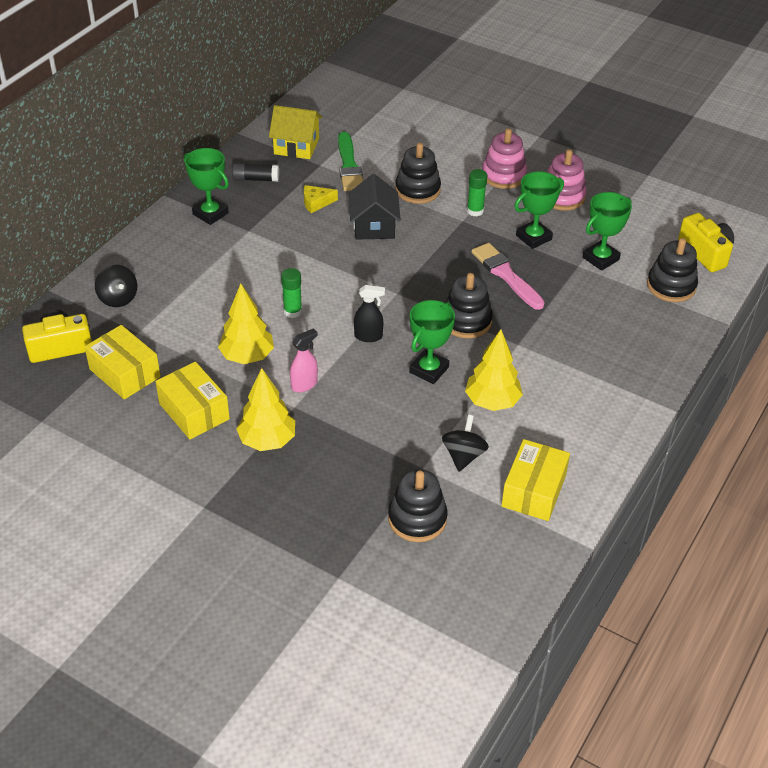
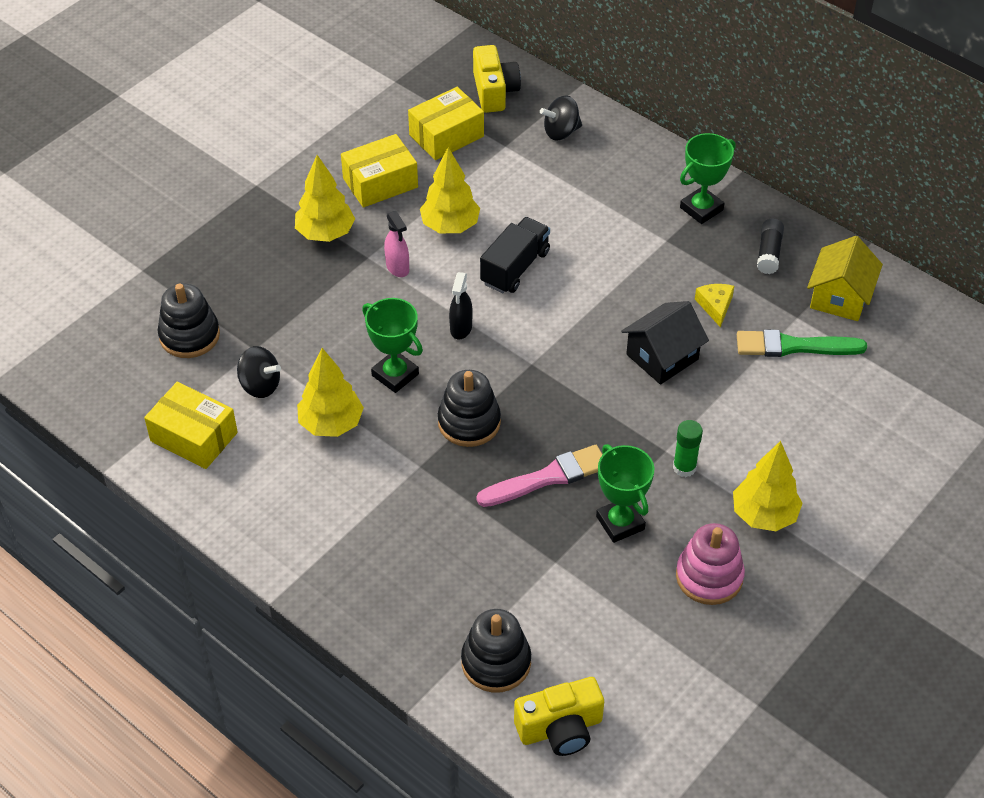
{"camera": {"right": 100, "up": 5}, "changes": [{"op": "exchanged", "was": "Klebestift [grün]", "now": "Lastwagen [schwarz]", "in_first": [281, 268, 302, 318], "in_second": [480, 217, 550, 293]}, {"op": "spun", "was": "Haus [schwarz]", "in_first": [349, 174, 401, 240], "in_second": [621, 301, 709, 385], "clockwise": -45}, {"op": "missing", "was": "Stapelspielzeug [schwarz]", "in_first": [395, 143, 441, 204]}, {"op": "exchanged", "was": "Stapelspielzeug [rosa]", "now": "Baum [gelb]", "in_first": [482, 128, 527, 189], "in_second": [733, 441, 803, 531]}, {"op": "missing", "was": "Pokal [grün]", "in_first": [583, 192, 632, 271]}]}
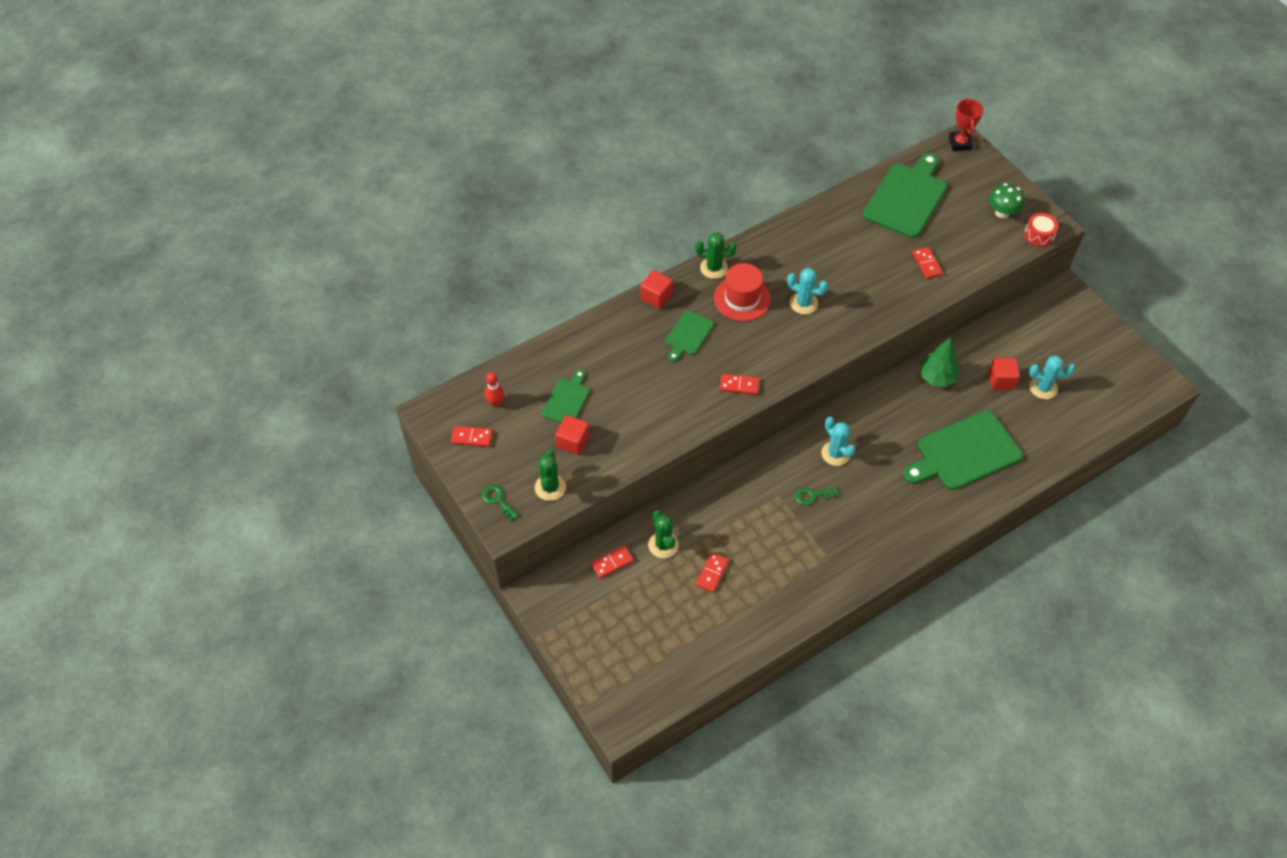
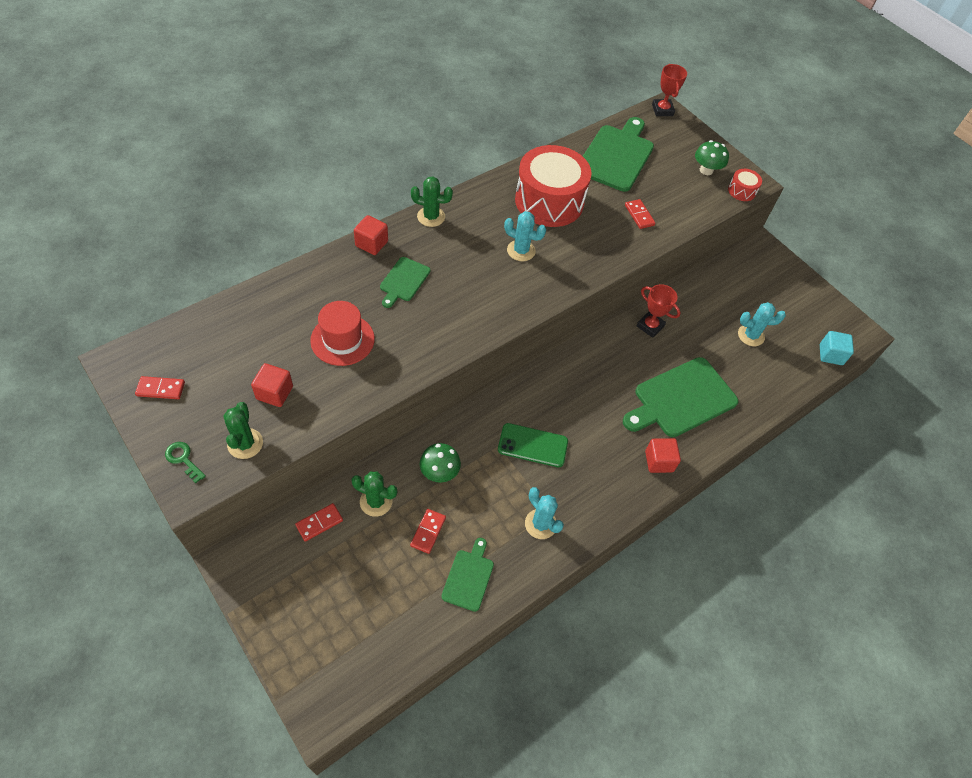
{"camera": {"right": -10, "up": 0}, "changes": [{"op": "missing", "was": "Bowlingkegel [rot]", "in_first": [485, 372, 505, 407]}, {"op": "relocated", "was": "Schneidebrett [grün]", "in_first": [542, 370, 590, 423], "in_second": [441, 538, 494, 612]}, {"op": "spun", "was": "Kaktus [grün]", "in_first": [648, 510, 679, 558], "in_second": [351, 471, 397, 517], "clockwise": -45}, {"op": "relocated", "was": "Hut [rot]", "in_first": [714, 263, 771, 321], "in_second": [310, 301, 375, 366]}, {"op": "missing", "was": "Dominostein [rot]", "in_first": [720, 374, 760, 395]}, {"op": "exchanged", "was": "Schlüssel [grün]", "now": "Handy [grün]", "in_first": [795, 487, 839, 505], "in_second": [498, 423, 568, 467]}, {"op": "relocated", "was": "Kaktus [türkis]", "in_first": [821, 417, 856, 466], "in_second": [525, 487, 564, 539]}, {"op": "exchanged", "was": "Baum [grün]", "now": "Pokal [rot]", "in_first": [920, 337, 960, 387], "in_second": [637, 284, 681, 338]}, {"op": "relocated", "was": "Kubus [rot]", "in_first": [988, 358, 1020, 390], "in_second": [645, 438, 681, 473]}, {"op": "appeared", "now": "Pilz [grün]", "in_second": [420, 443, 461, 483]}, {"op": "appeared", "now": "Trommel [rot]", "in_second": [515, 145, 591, 227]}, {"op": "appeared", "now": "Kubus [türkis]", "in_second": [820, 331, 854, 365]}]}
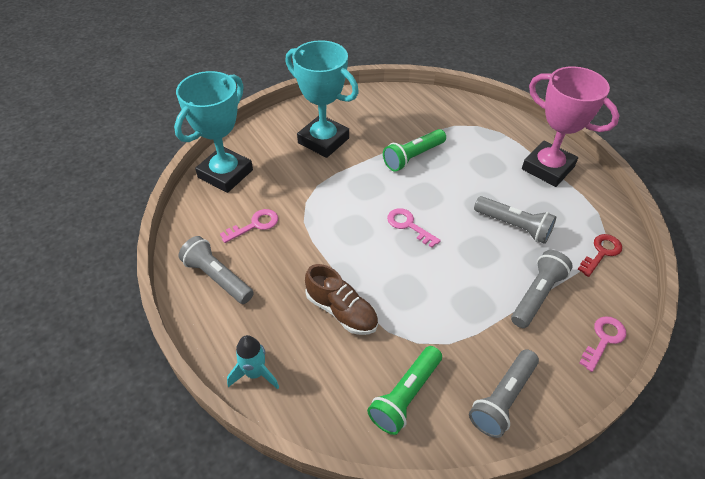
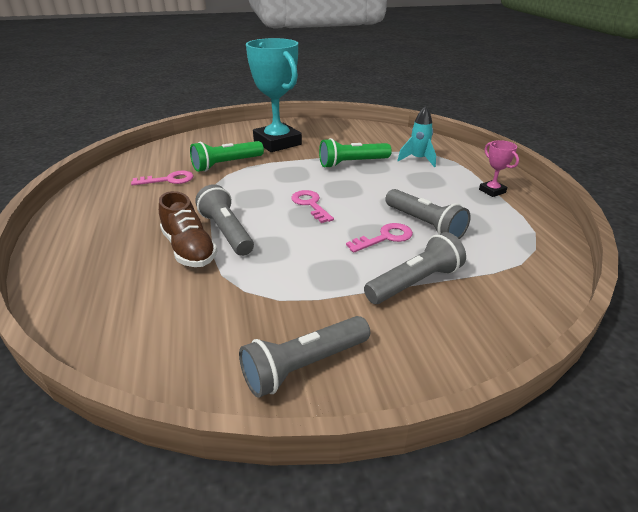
{"camera": {"right": 20, "up": -15}, "changes": [{"op": "missing", "was": "Pokal [türkis]", "in_first": [174, 71, 253, 193]}, {"op": "relocated", "was": "Taschenlampe [grau]", "in_first": [178, 236, 254, 304], "in_second": [195, 184, 254, 256]}, {"op": "relocated", "was": "Rakete [türkis]", "in_first": [227, 335, 279, 389], "in_second": [397, 106, 436, 167]}, {"op": "relocated", "was": "Taschenlampe [grün]", "in_first": [367, 346, 442, 435], "in_second": [190, 141, 264, 172]}, {"op": "size", "was": "Pokal [rosa]", "in_first": [522, 66, 620, 187], "in_second": [479, 140, 519, 197], "ratio": 0.43}, {"op": "missing", "was": "Schlüssel [rot]", "in_first": [577, 234, 622, 277]}, {"op": "relocated", "was": "Schlüssel [rosa]", "in_first": [579, 316, 626, 372], "in_second": [346, 223, 413, 253]}]}
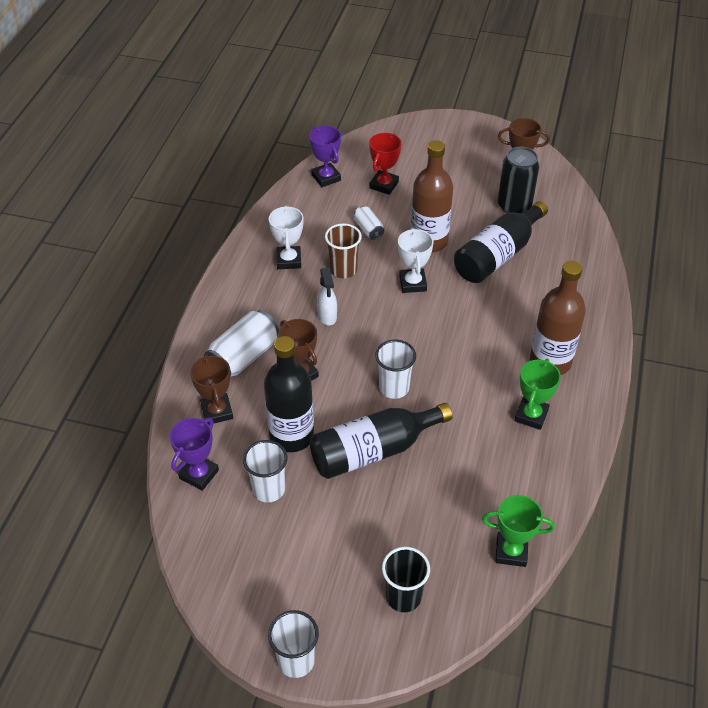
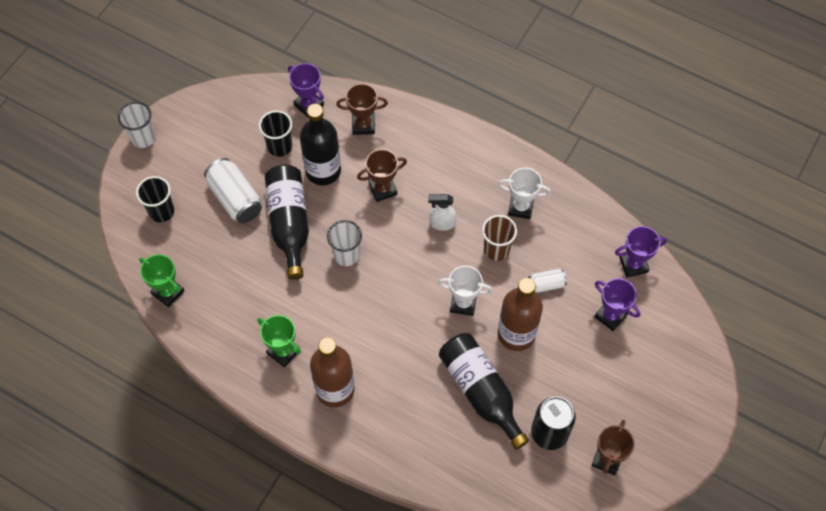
{"camera": {"right": 105, "up": 15}, "changes": [{"op": "relocated", "was": "Dose [weiß]", "in_first": [205, 310, 279, 377], "in_second": [204, 158, 262, 223]}, {"op": "colour", "was": "Becher [weiß]", "now": "Becher [schwarz]", "in_first": [243, 440, 288, 502], "in_second": [259, 110, 292, 157]}, {"op": "colour", "was": "Pokal [rot]", "now": "Pokal [lila]", "in_first": [369, 133, 402, 195], "in_second": [595, 278, 640, 331]}, {"op": "spun", "was": "Pokal [grün]", "in_first": [482, 495, 555, 567], "in_second": [139, 254, 184, 307], "clockwise": -75}]}
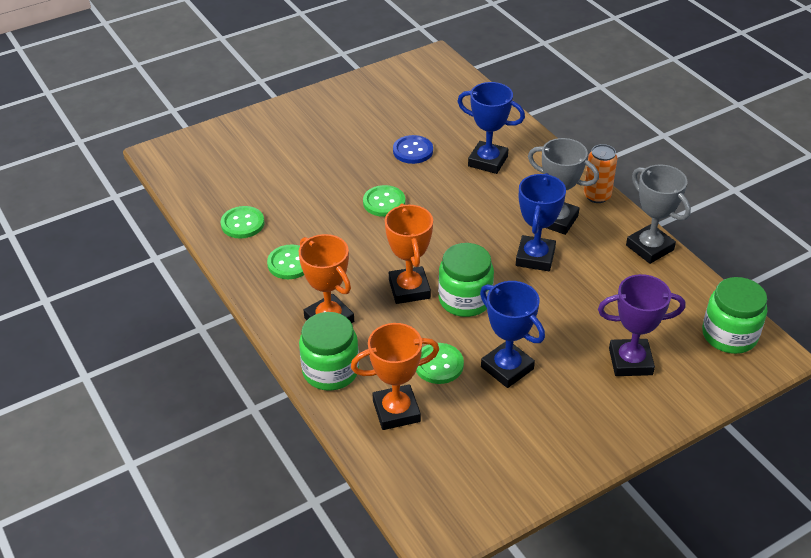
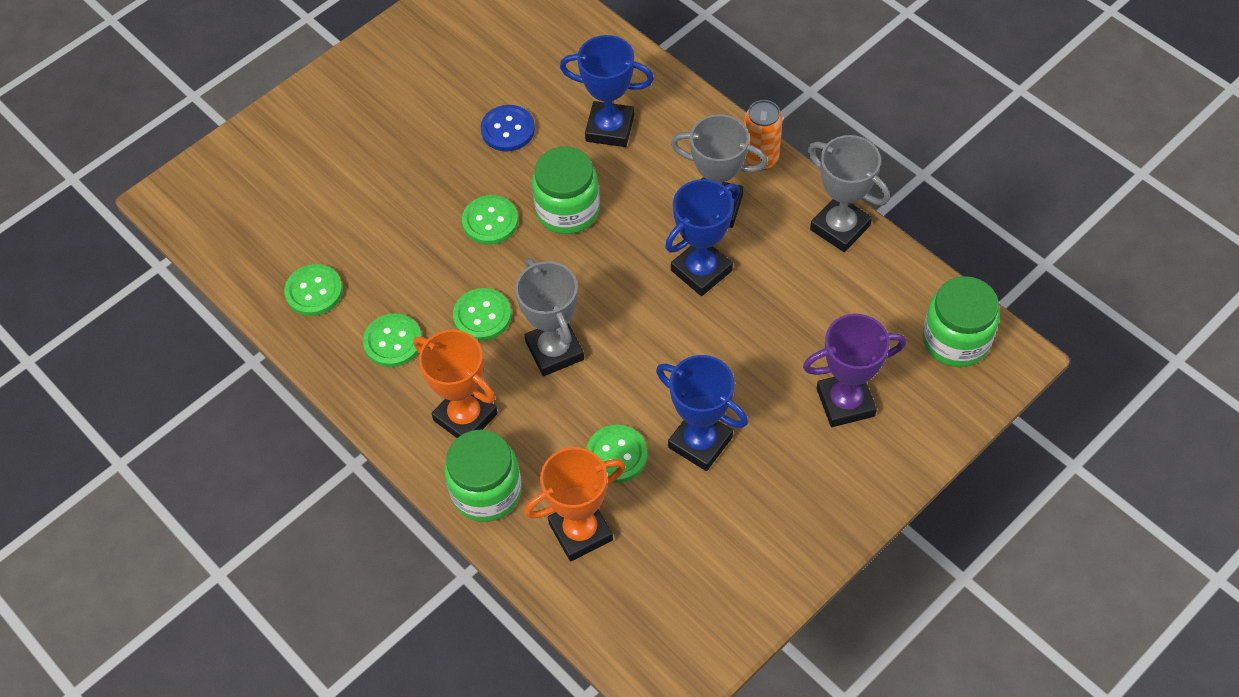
{"camera": {"right": -10, "up": 15}, "changes": [{"op": "colour", "was": "Pokal [orange]", "now": "Pokal [grau]", "in_first": [385, 203, 433, 304], "in_second": [515, 258, 584, 376]}, {"op": "relocated", "was": "Einmachglas [grün]", "in_first": [438, 243, 494, 317], "in_second": [532, 147, 600, 234]}, {"op": "spun", "was": "Pokal [blau]", "in_first": [516, 173, 566, 271], "in_second": [665, 179, 739, 296], "clockwise": 45}, {"op": "appeared", "now": "Knopf [grün]", "in_second": [453, 288, 511, 341]}]}
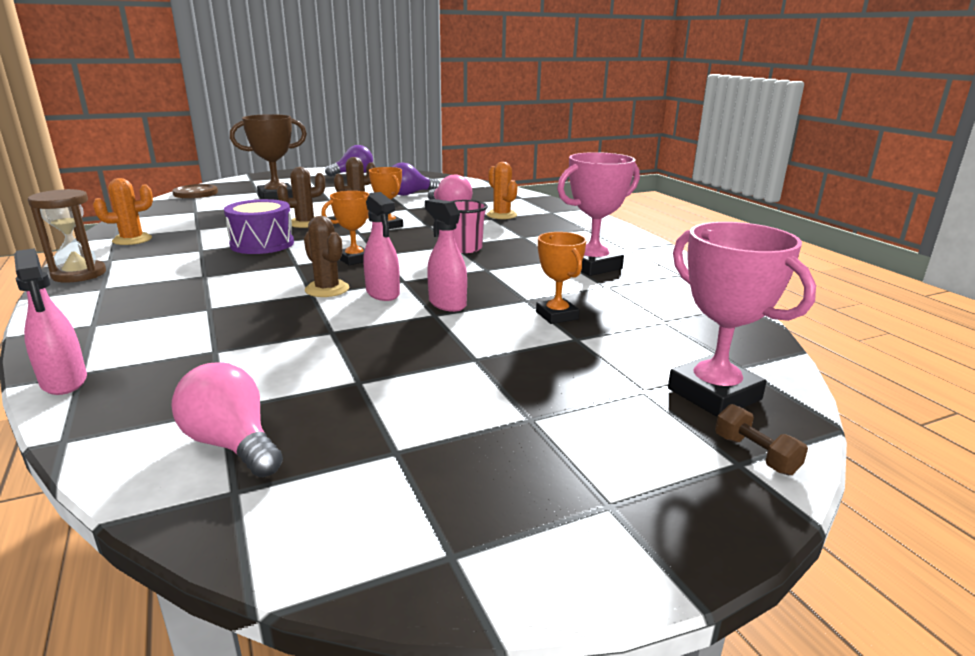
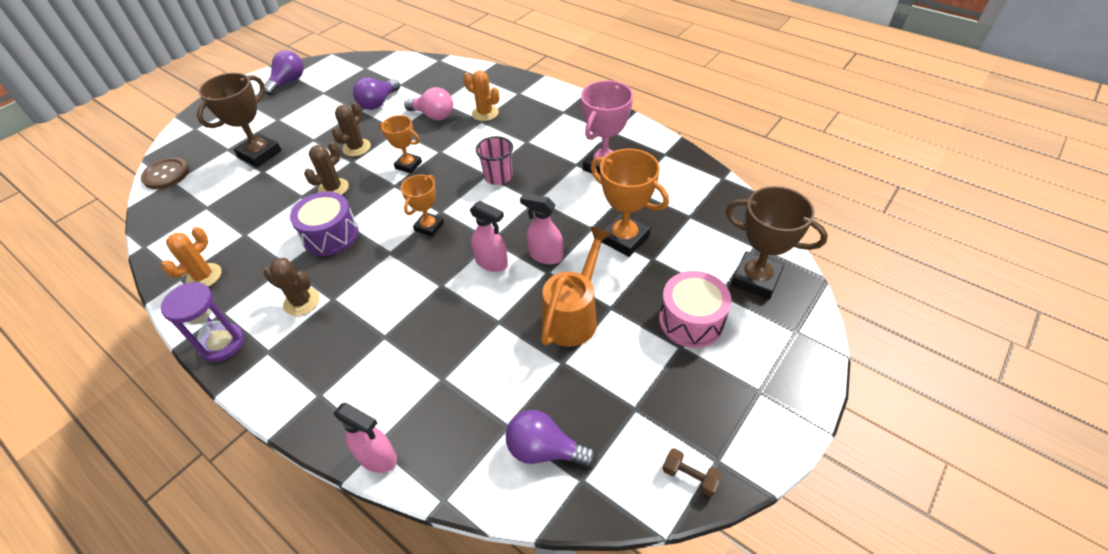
{"camera": {"right": -25, "up": 25}, "changes": [{"op": "colour", "was": "Sanduhr [braun]", "now": "Sanduhr [lila]", "in_first": [28, 189, 106, 283], "in_second": [161, 282, 244, 362]}, {"op": "colour", "was": "Glühbirne [rosa]", "now": "Glühbirne [lila]", "in_first": [172, 362, 283, 477], "in_second": [506, 410, 597, 467]}, {"op": "relocated", "was": "Kaktus [braun]", "in_first": [304, 216, 349, 297], "in_second": [264, 258, 320, 316]}, {"op": "size", "was": "Pokal [orange]", "in_first": [536, 232, 587, 324], "in_second": [591, 149, 669, 257], "ratio": 1.61}, {"op": "colour", "was": "Pokal [rosa]", "now": "Pokal [braun]", "in_first": [668, 222, 816, 417], "in_second": [726, 186, 828, 299]}, {"op": "relocated", "was": "Hantel [braun]", "in_first": [715, 404, 808, 475], "in_second": [662, 448, 722, 497]}, {"op": "appeared", "now": "Gießkanne [orange]", "in_second": [541, 226, 612, 347]}, {"op": "appeared", "now": "Trommel [rosa]", "in_second": [659, 271, 732, 348]}]}
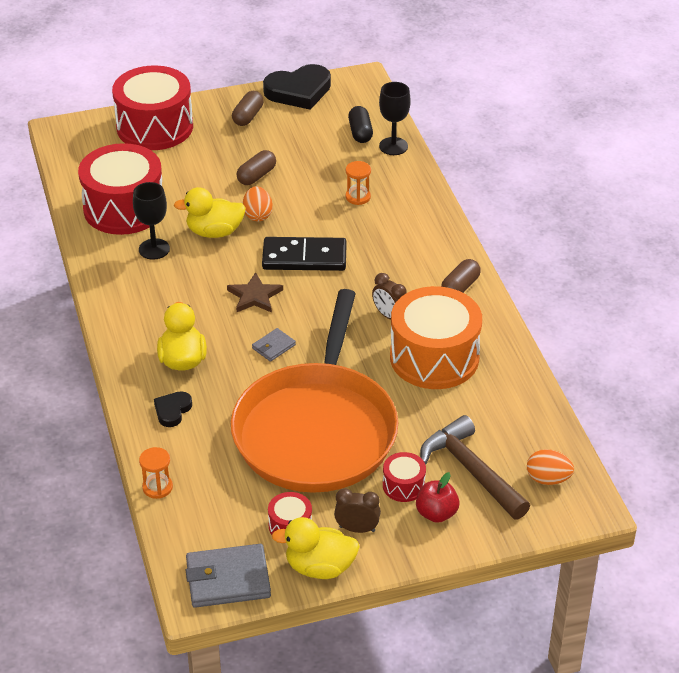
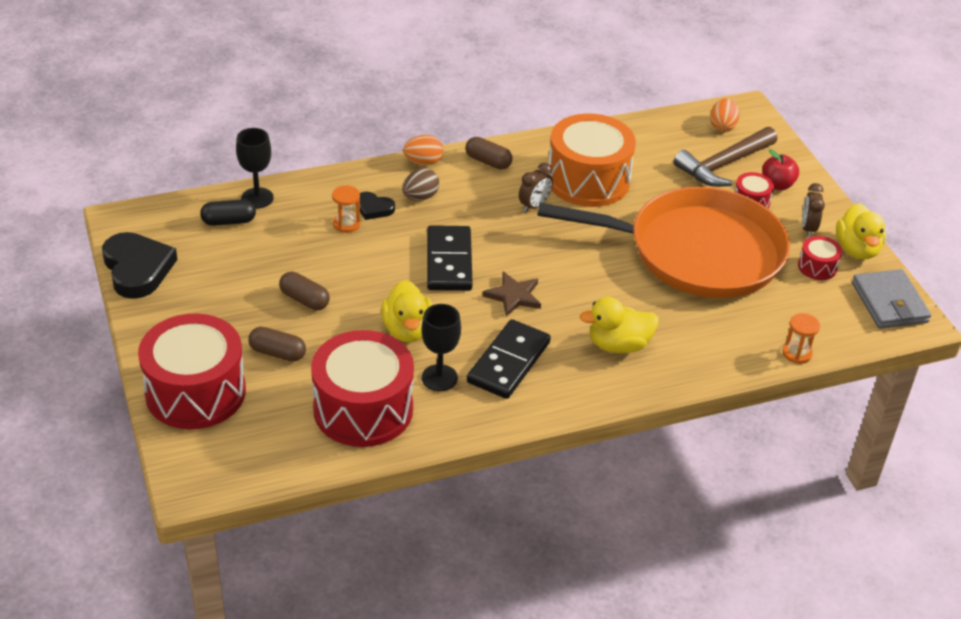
{"camera": {"right": -95, "up": 0}, "changes": [{"op": "relocated", "was": "Herz [schwarz]", "in_first": [154, 391, 192, 427], "in_second": [360, 192, 395, 220]}, {"op": "relocated", "was": "Kapsel [braun]", "in_first": [232, 91, 264, 126], "in_second": [248, 327, 306, 362]}, {"op": "relocated", "was": "Ei [orange]", "in_first": [243, 186, 273, 221], "in_second": [403, 135, 444, 165]}, {"op": "missing", "was": "Geldbörse [grau]", "in_first": [252, 328, 296, 362]}, {"op": "appeared", "now": "Ei [braun]", "in_second": [402, 168, 439, 201]}, {"op": "appeared", "now": "Dominostein [schwarz]", "in_second": [467, 319, 551, 399]}]}
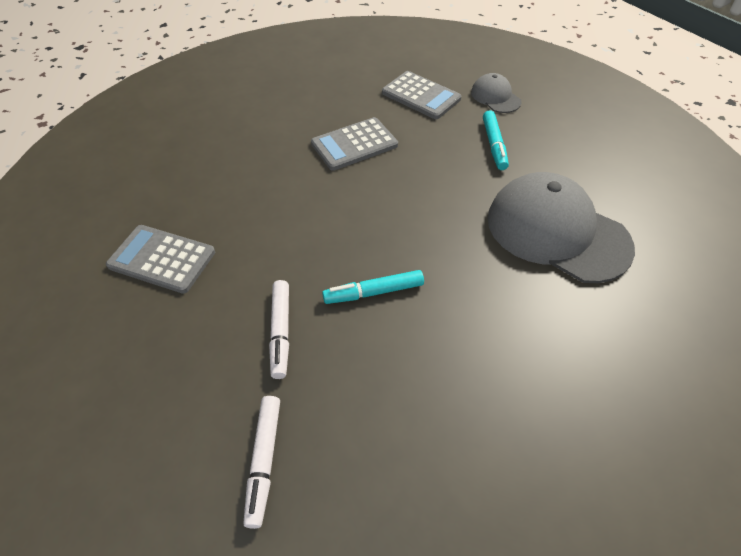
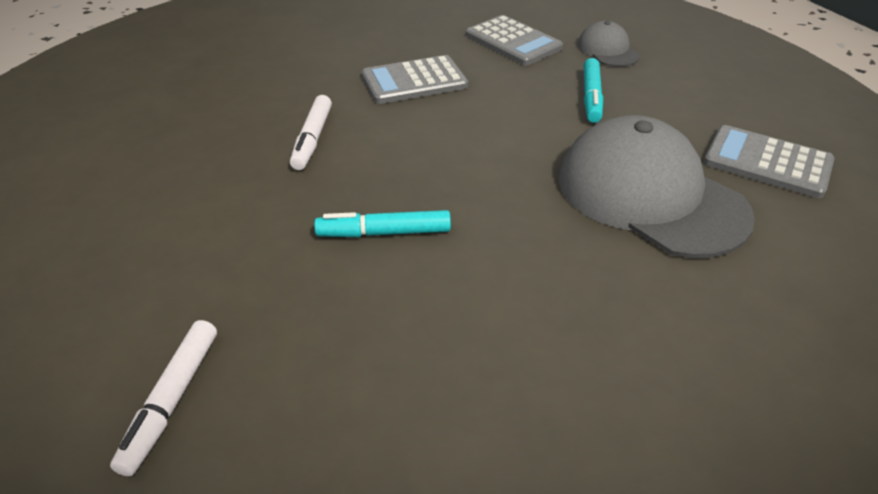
{"camera": {"right": 10, "up": -10}, "changes": [{"op": "relocated", "was": "Taschenrechner [grau]", "in_first": [106, 225, 215, 294], "in_second": [703, 125, 835, 198]}, {"op": "relocated", "was": "Filzstift [weiß]", "in_first": [269, 280, 289, 379], "in_second": [290, 95, 332, 170]}]}
